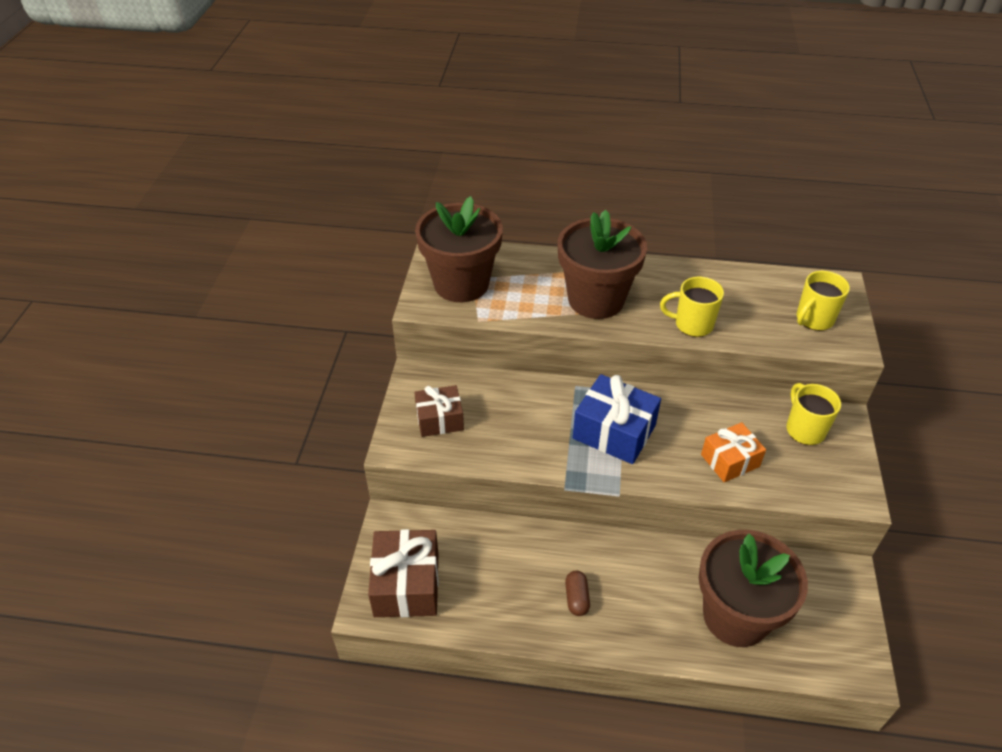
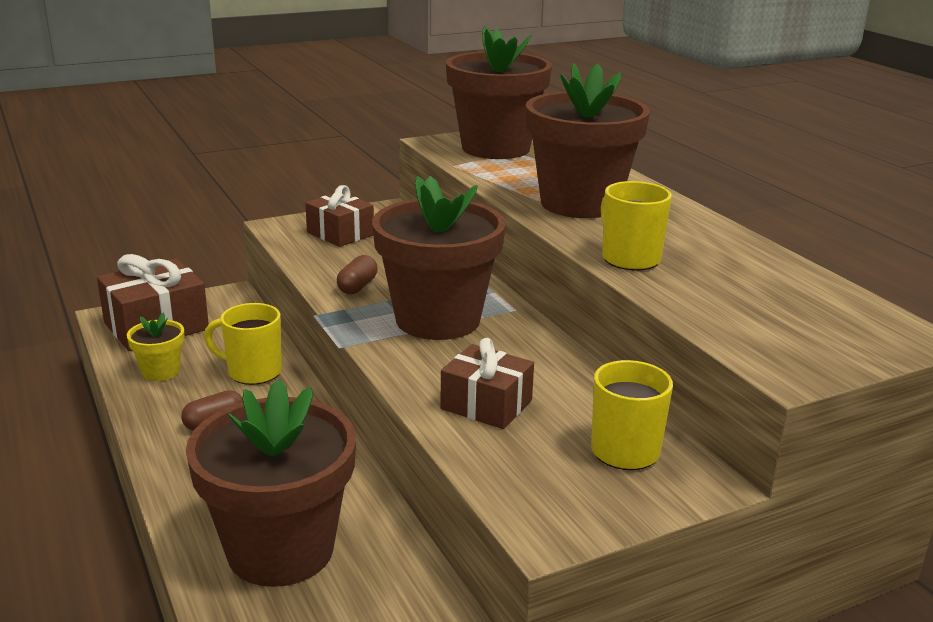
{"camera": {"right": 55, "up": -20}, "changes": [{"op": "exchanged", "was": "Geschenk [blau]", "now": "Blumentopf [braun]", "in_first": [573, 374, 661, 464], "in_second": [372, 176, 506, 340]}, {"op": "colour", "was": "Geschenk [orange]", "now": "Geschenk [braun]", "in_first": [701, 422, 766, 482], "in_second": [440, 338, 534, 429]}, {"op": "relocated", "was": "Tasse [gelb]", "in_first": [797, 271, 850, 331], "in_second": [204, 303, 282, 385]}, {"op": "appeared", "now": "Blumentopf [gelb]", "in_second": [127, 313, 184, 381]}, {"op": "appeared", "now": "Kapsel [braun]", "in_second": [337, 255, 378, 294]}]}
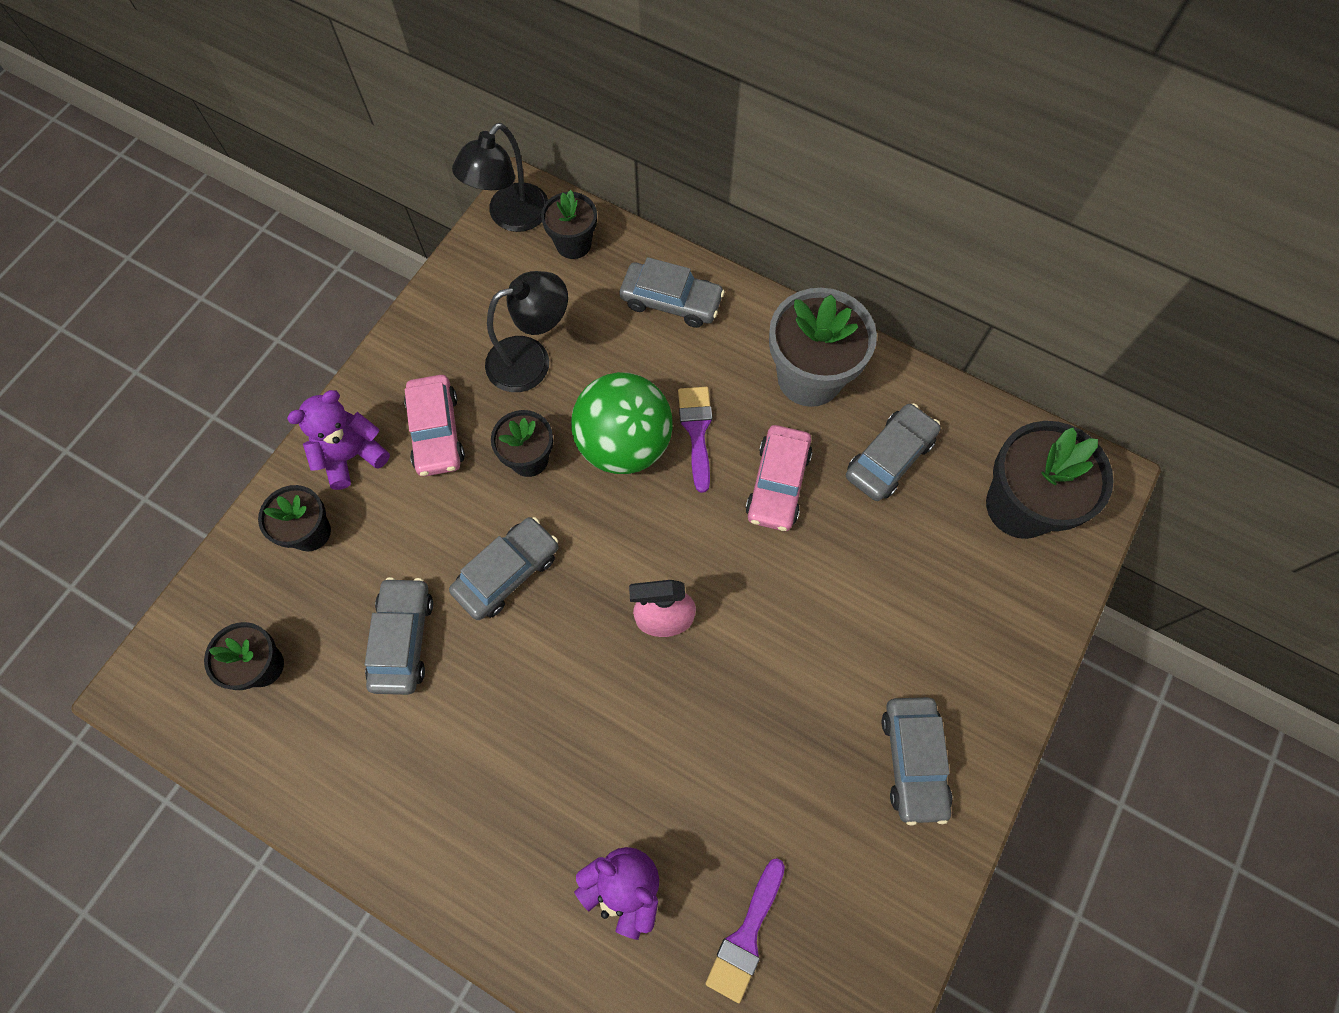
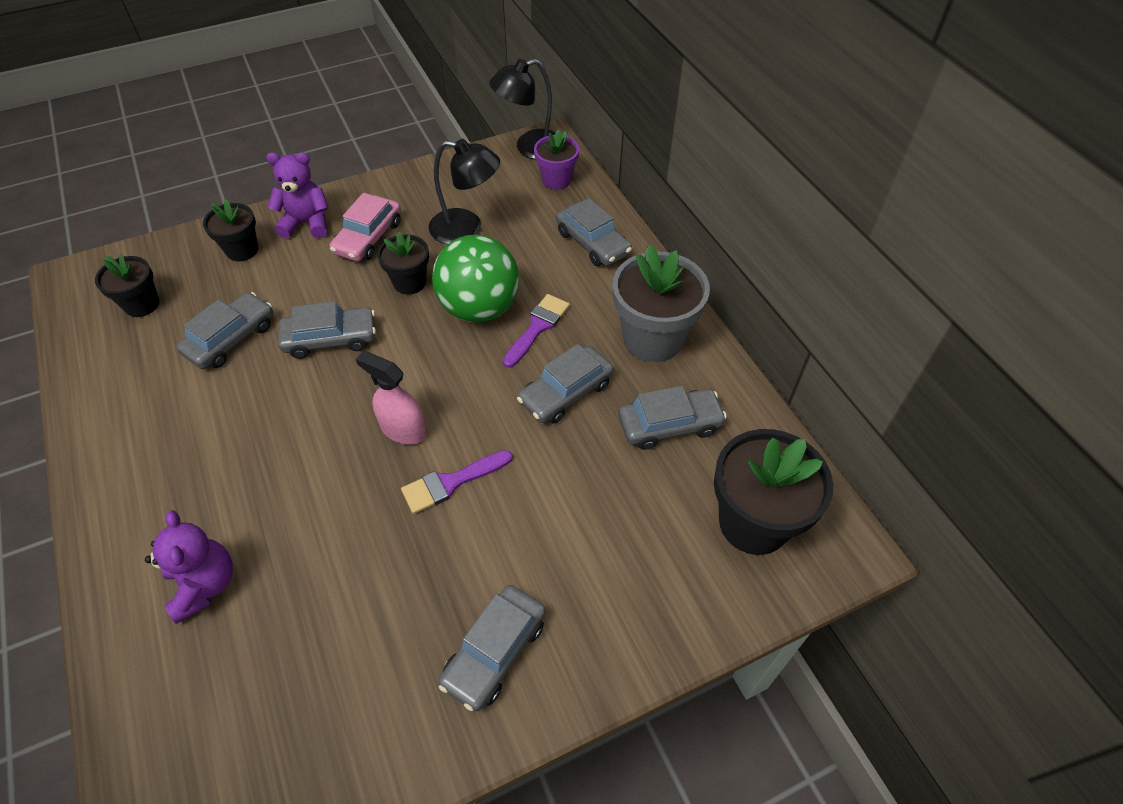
{"camera": {"right": 35, "up": -15}, "changes": [{"op": "colour", "was": "Blumentopf [schwarz]", "now": "Blumentopf [lila]", "in_first": [541, 190, 597, 259], "in_second": [534, 129, 579, 190]}, {"op": "relocated", "was": "Pinsel [lila]", "in_first": [706, 858, 785, 1003], "in_second": [401, 450, 513, 514]}, {"op": "colour", "was": "Auto [rosa]", "now": "Auto [grau]", "in_first": [745, 425, 812, 531], "in_second": [517, 344, 614, 424]}]}
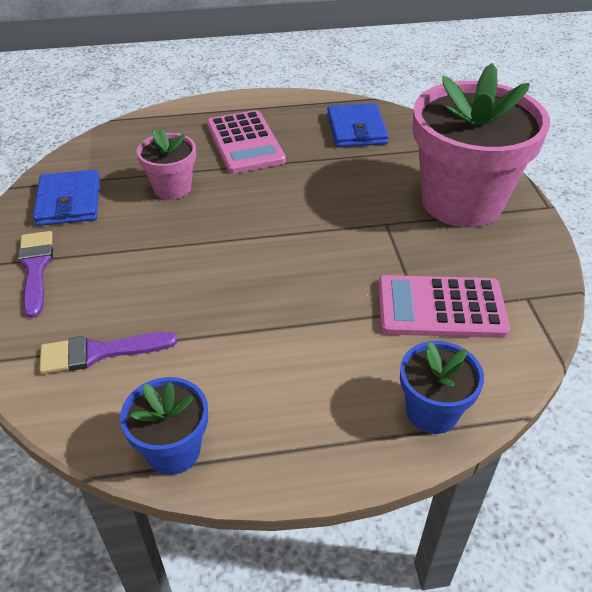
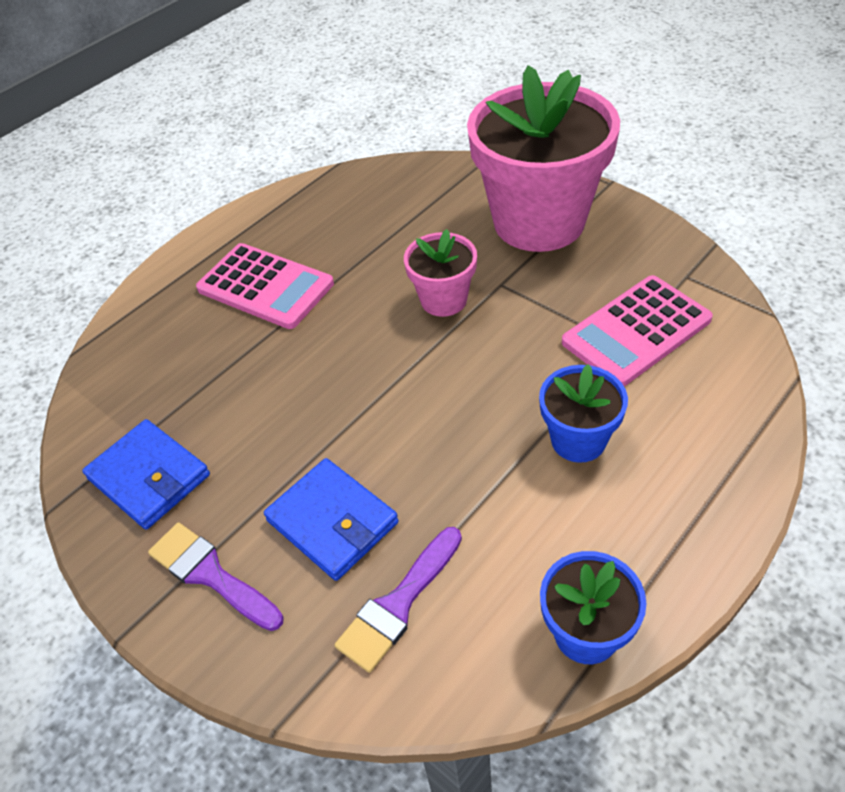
{"camera": {"right": -35, "up": 5}, "changes": [{"op": "relocated", "was": "Blumentopf [rosa]", "in_first": [137, 129, 196, 200], "in_second": [404, 229, 477, 317]}, {"op": "relocated", "was": "Geldbörse [blau]", "in_first": [327, 103, 389, 147], "in_second": [264, 458, 399, 581]}, {"op": "relocated", "was": "Blumentopf [blau]", "in_first": [400, 341, 484, 434], "in_second": [539, 364, 628, 463]}]}
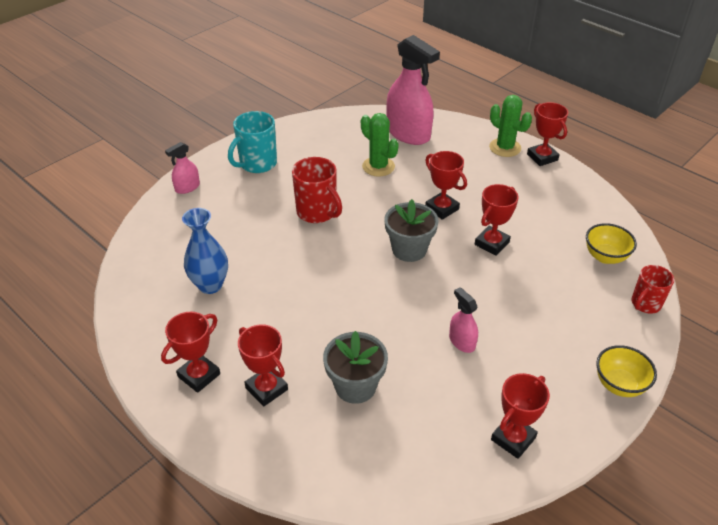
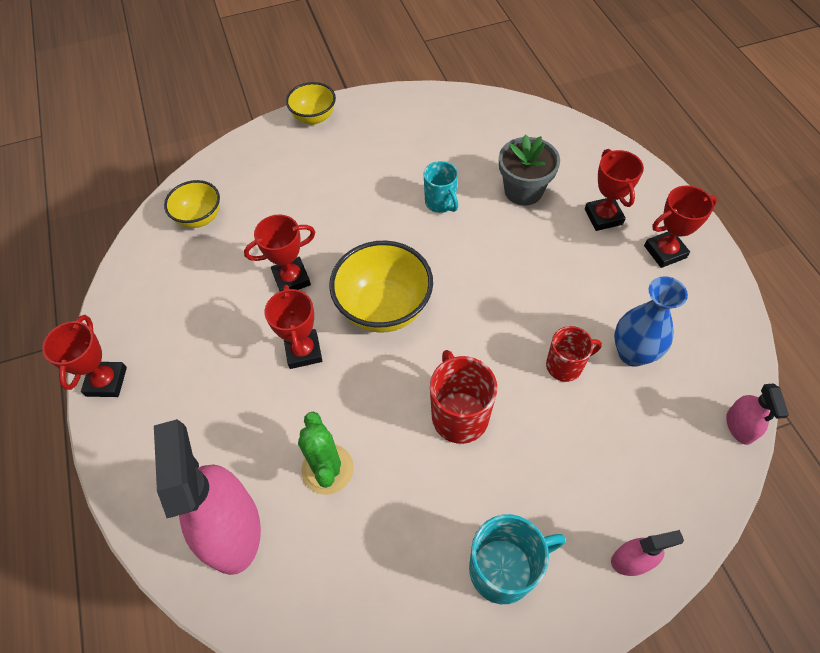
{"camera": {"right": -150, "up": 15}, "changes": [{"op": "exchanged", "was": "Blumentopf [grau]", "now": "Schüssel [gelb]", "in_first": [385, 199, 438, 262], "in_second": [329, 241, 433, 333]}, {"op": "relocated", "was": "Sprühflasche [rosa]", "in_first": [449, 287, 478, 353], "in_second": [726, 384, 789, 445]}, {"op": "missing", "was": "Kaktus [grün]", "in_first": [489, 95, 532, 157]}, {"op": "missing", "was": "Pokal [rot]", "in_first": [491, 373, 550, 459]}, {"op": "relocated", "was": "Tasse [rot]", "in_first": [631, 265, 674, 313], "in_second": [546, 326, 602, 382]}, {"op": "appeared", "now": "Tasse [türkis]", "in_second": [424, 161, 458, 213]}]}
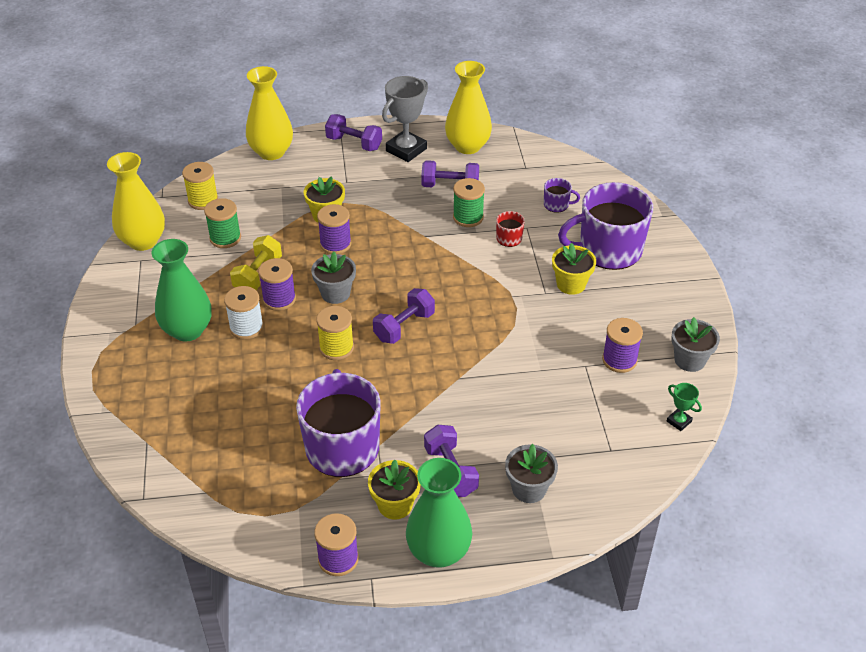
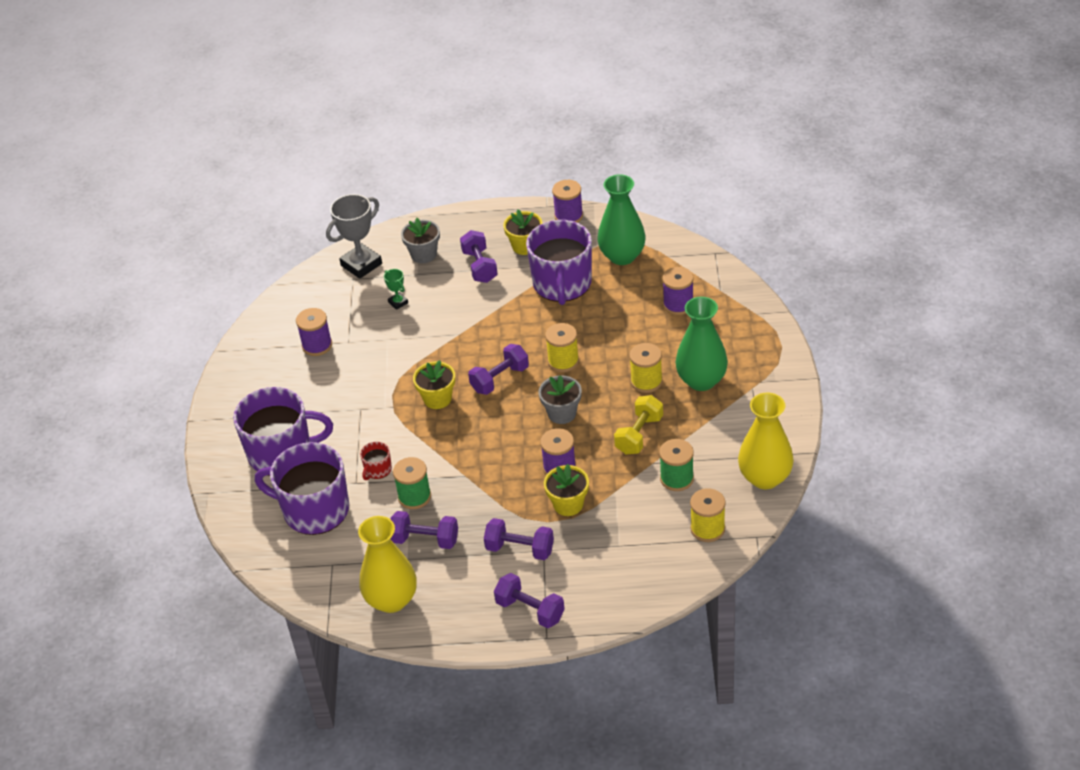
{"camera": {"right": -170, "up": 0}, "changes": [{"op": "colour", "was": "Garnrolle [weiß]", "now": "Garnrolle [gelb]", "in_first": [224, 286, 264, 340], "in_second": [629, 343, 663, 393]}, {"op": "missing", "was": "Vase [gelb]", "in_first": [246, 66, 293, 160]}, {"op": "relocated", "was": "Garnrolle [lila]", "in_first": [258, 258, 296, 311], "in_second": [662, 267, 694, 315]}, {"op": "relocated", "was": "Pokal [grau]", "in_first": [382, 76, 428, 162], "in_second": [326, 194, 382, 279]}, {"op": "relocated", "was": "Vase [grün]", "in_first": [406, 458, 472, 568], "in_second": [598, 174, 646, 265]}, {"op": "size", "was": "Tasse [lila]", "in_first": [544, 178, 580, 213], "in_second": [255, 442, 349, 535], "ratio": 2.39}, {"op": "relocated", "was": "Blumentopf [gelb]", "in_first": [552, 243, 596, 295], "in_second": [413, 360, 455, 409]}, {"op": "relocated", "was": "Pokal [grün]", "in_first": [667, 383, 702, 431], "in_second": [384, 269, 408, 310]}, {"op": "missing", "was": "Blumentopf [grau]", "in_first": [671, 317, 720, 372]}, {"op": "appeared", "now": "Hantel [lila]", "in_second": [484, 518, 554, 560]}]}
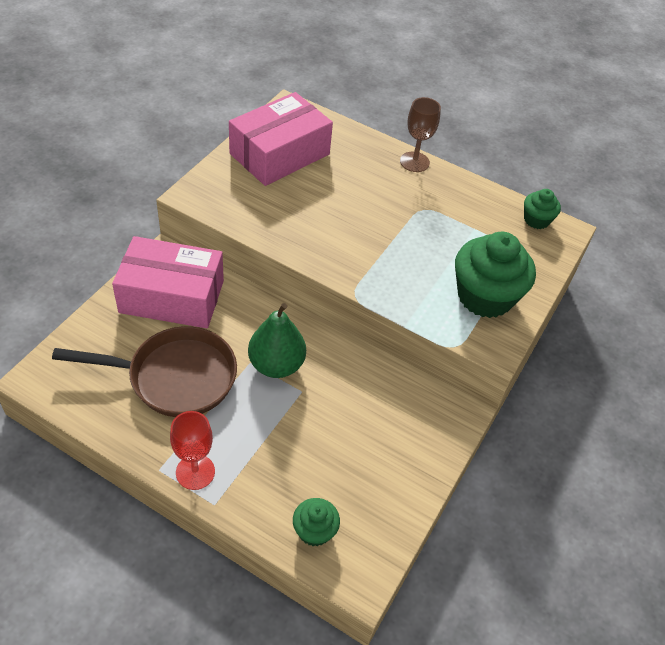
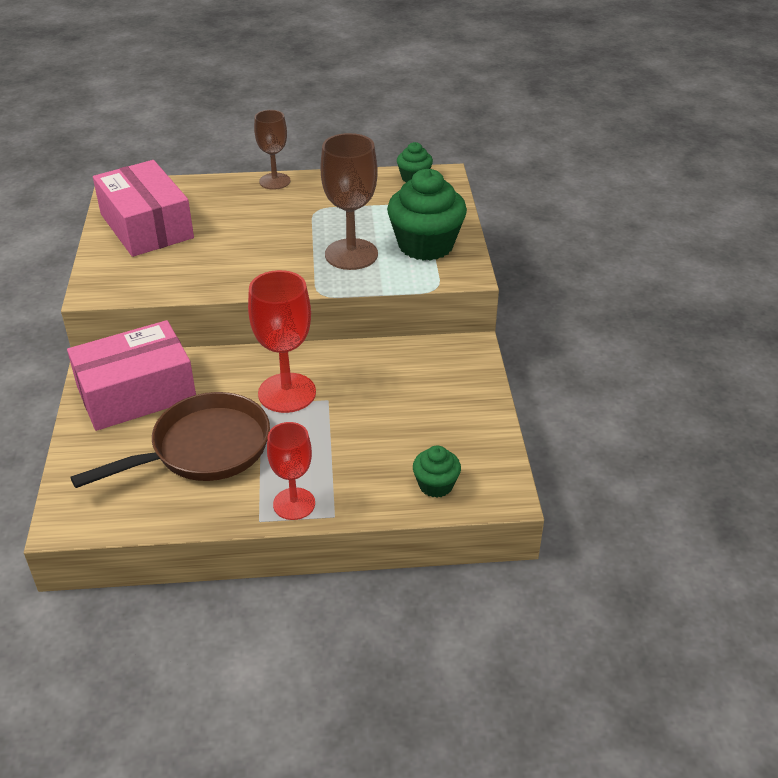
{"camera": {"right": -30, "up": -10}, "changes": [{"op": "spun", "was": "Schachtel [rosa]", "in_first": [229, 92, 333, 186], "in_second": [93, 160, 194, 257], "clockwise": -45}, {"op": "exchanged", "was": "Birne [grün]", "now": "Kelch [rot]", "in_first": [248, 303, 306, 378], "in_second": [248, 270, 316, 413]}, {"op": "appeared", "now": "Kelch [braun]", "in_second": [320, 133, 378, 270]}]}
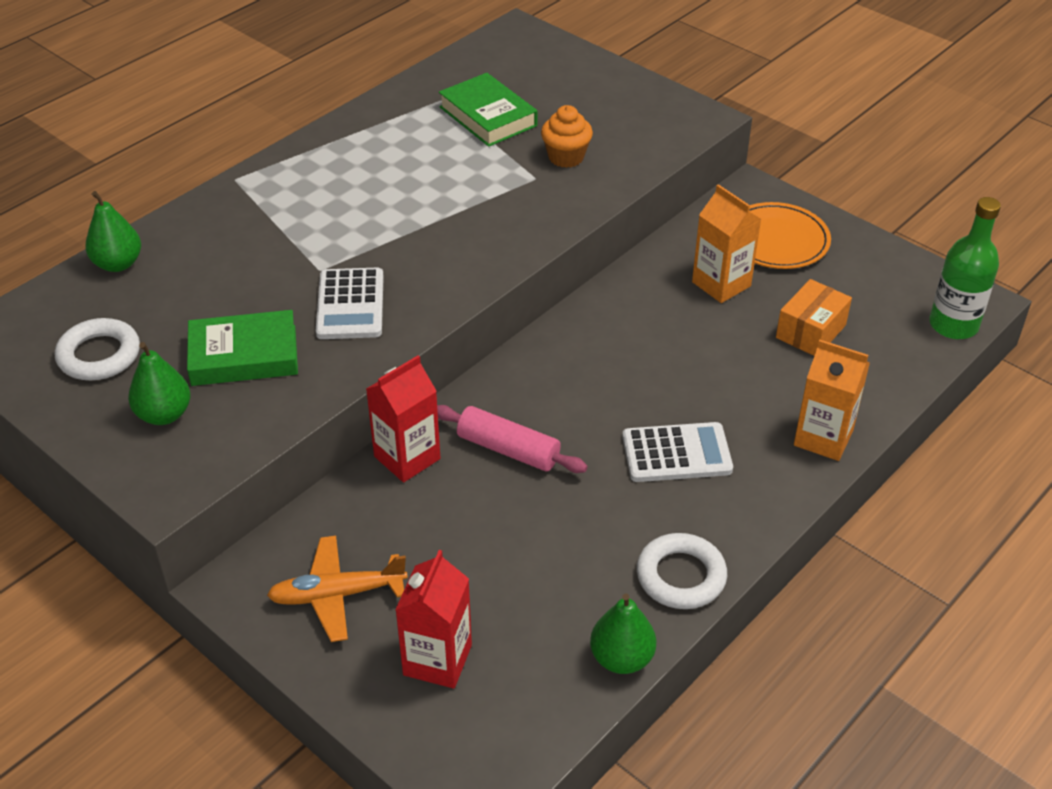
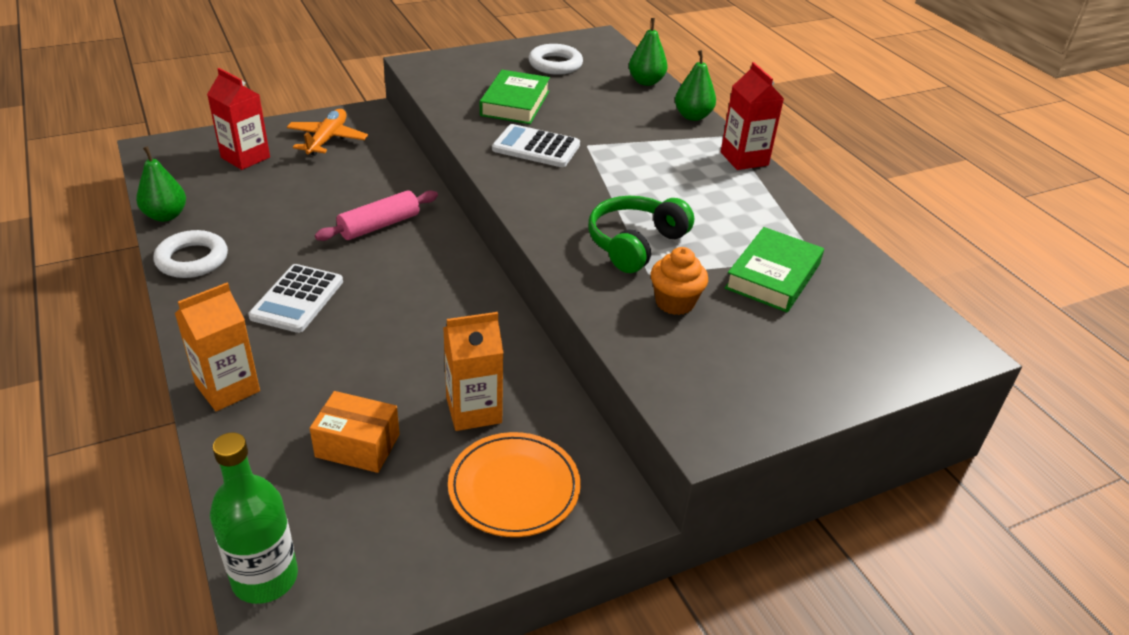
{"camera": {"right": 110, "up": -5}, "changes": [{"op": "relocated", "was": "Birne [grün]", "in_first": [128, 342, 191, 425], "in_second": [675, 50, 716, 121]}, {"op": "relocated", "was": "Getränkekarton [rot]", "in_first": [366, 355, 440, 482], "in_second": [721, 62, 784, 170]}, {"op": "spun", "was": "Buch [grün]", "in_first": [439, 73, 537, 147], "in_second": [725, 227, 824, 312], "clockwise": -45}, {"op": "spun", "was": "Schachtel [orange]", "in_first": [776, 279, 852, 356], "in_second": [310, 391, 400, 473], "clockwise": -45}, {"op": "appeared", "now": "Kopfhörer [grün]", "in_second": [588, 196, 694, 273]}]}
